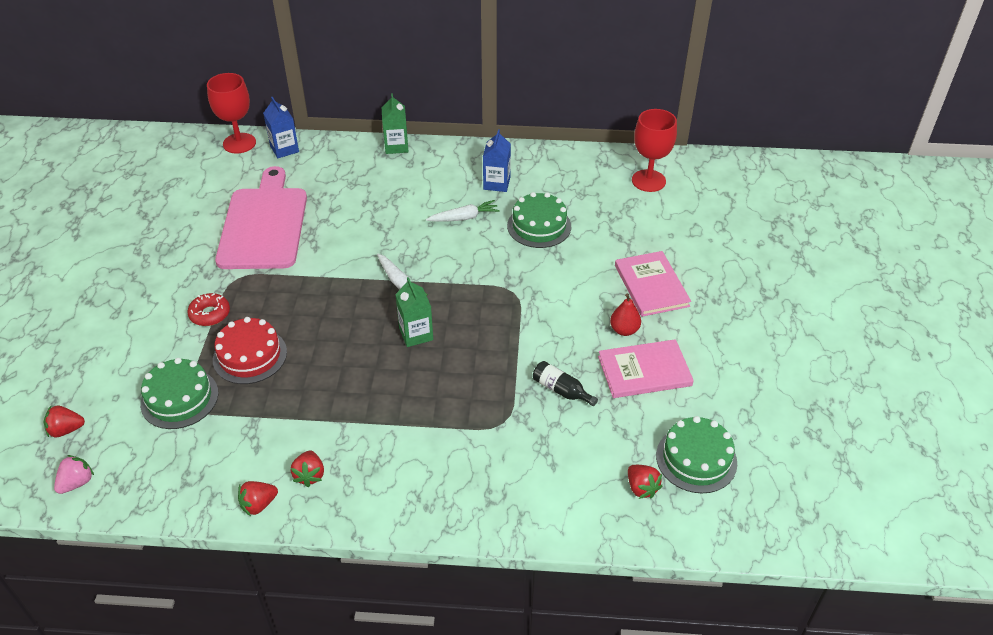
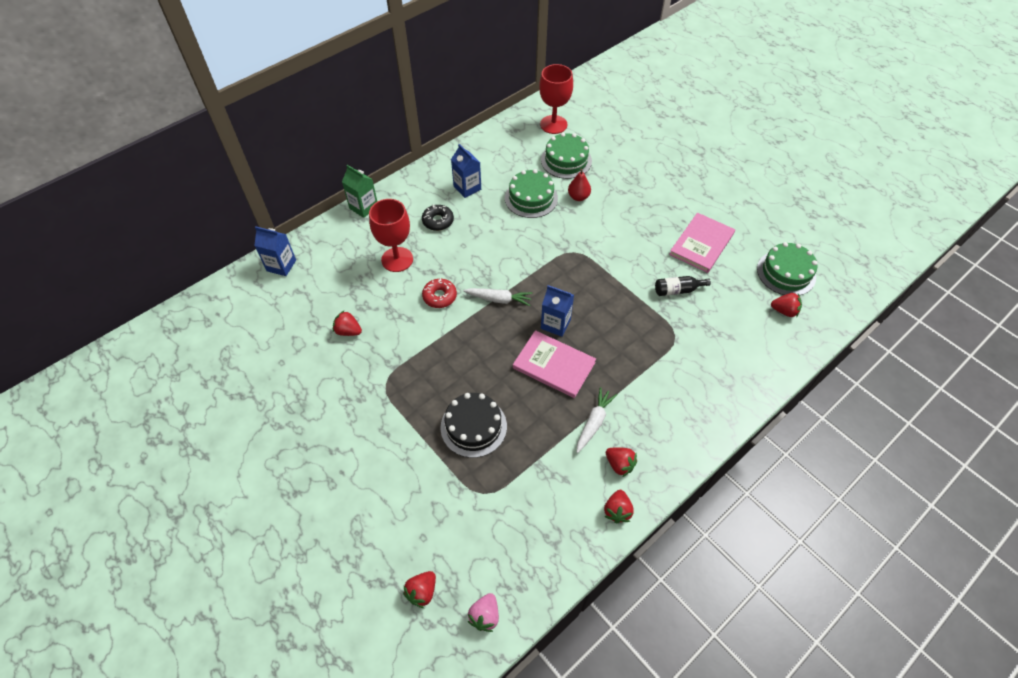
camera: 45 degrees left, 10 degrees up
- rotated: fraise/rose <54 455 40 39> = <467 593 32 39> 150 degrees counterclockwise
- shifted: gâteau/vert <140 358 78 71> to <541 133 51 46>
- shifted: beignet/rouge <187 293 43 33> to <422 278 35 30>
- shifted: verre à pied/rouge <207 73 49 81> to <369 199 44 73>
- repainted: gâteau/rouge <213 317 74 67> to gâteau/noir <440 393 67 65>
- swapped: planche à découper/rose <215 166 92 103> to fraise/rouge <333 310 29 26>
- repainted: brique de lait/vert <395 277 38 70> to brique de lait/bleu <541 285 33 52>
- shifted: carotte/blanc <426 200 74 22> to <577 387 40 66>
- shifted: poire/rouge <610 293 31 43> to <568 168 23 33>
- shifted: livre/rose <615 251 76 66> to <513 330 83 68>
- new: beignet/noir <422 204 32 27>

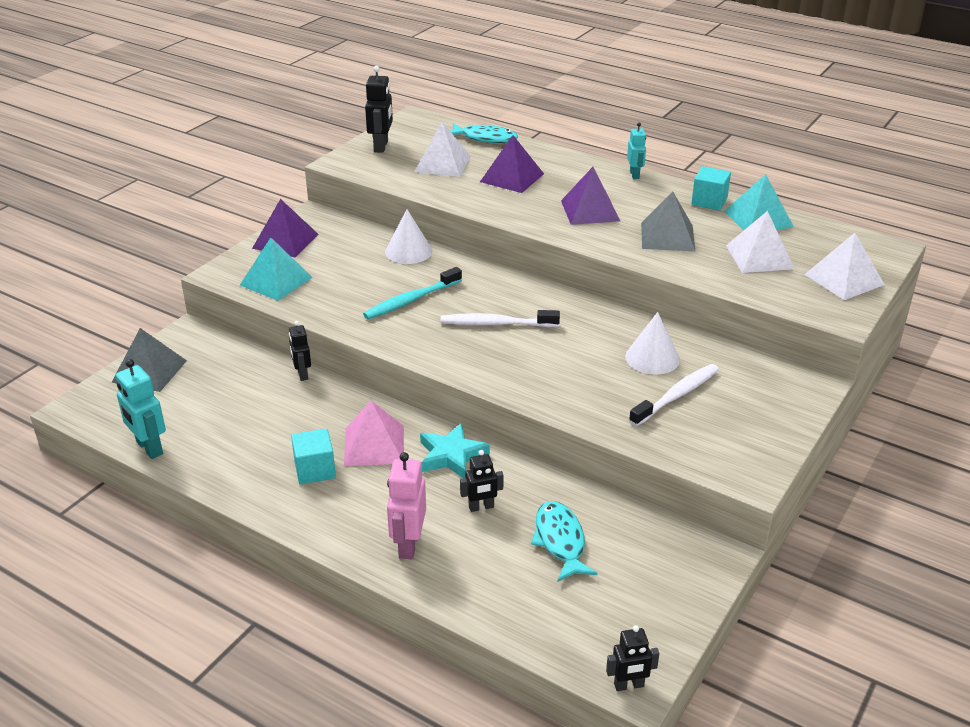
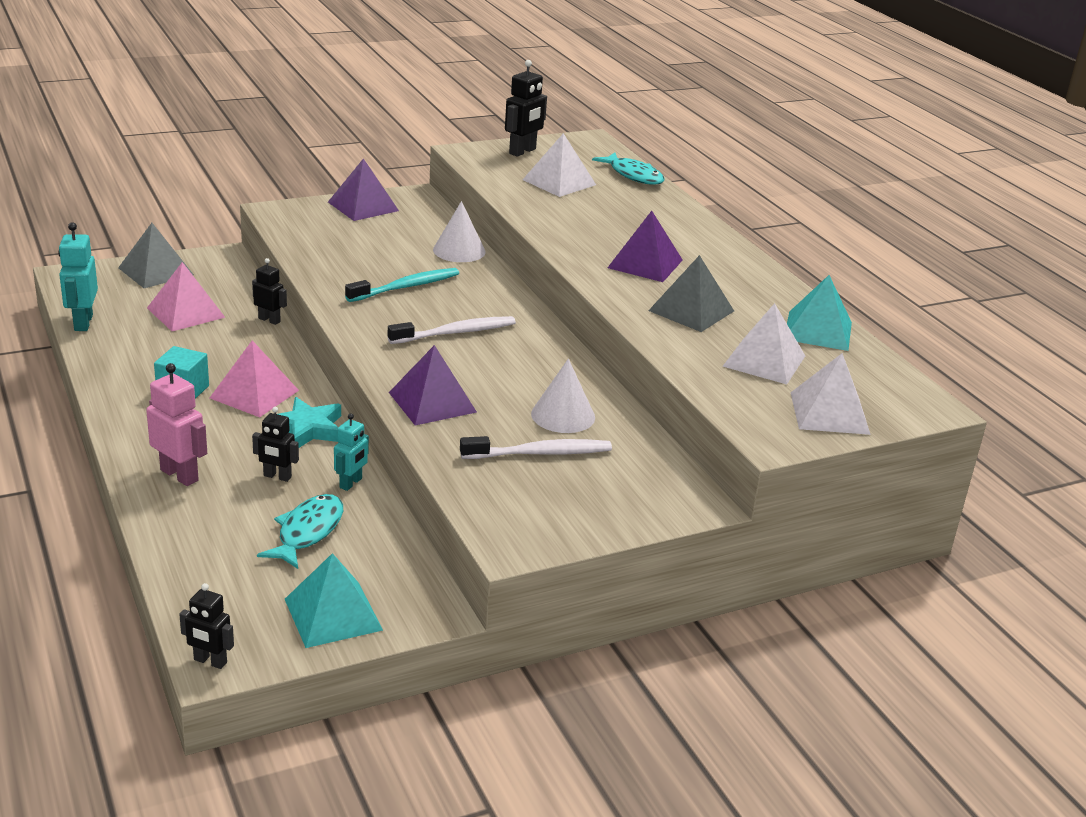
camera: 30 degrees right, 5 degrees down
- shifted: pyramide/turquoise <240 237 73 64> to <285 553 98 95>
- rotated: robot/noir <289 321 22 60> = <252 258 35 67> 105 degrees clockwise
- rotated: brosse à dents/turquoise <363 267 99 52> = <345 268 114 34> 150 degrees clockwise
- rotated: robot/rose <387 452 39 107> = <146 363 61 123> 90 degrees clockwise
- rotated: brosse à dents/blanc <441 310 119 17> = <388 316 128 28> 120 degrees clockwise
- shifted: pyramide/violet <480 135 64 58> to <389 345 88 81>
- shifted: robot/turquoise <627 122 19 57> to <334 413 35 78>
- gone: cube/turquoise <691 166 40 45>
- new: pyramide/rose <147 262 78 69>

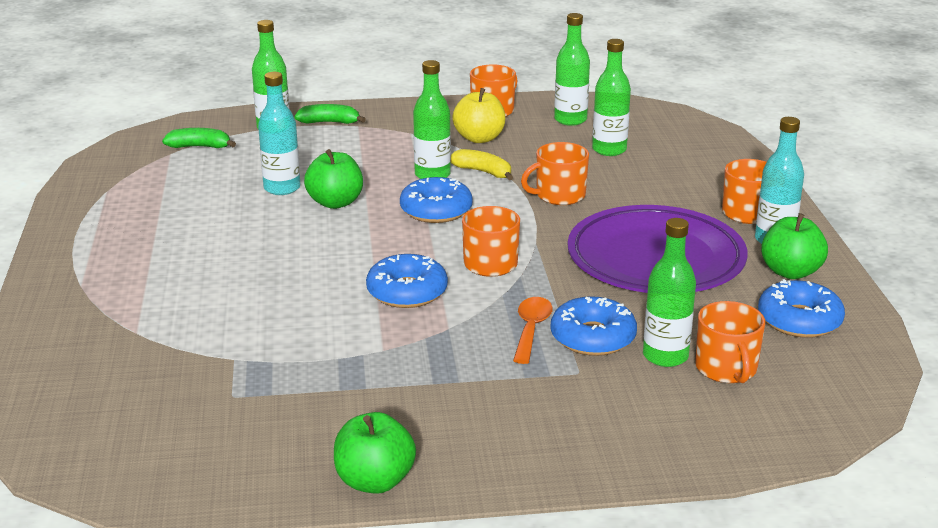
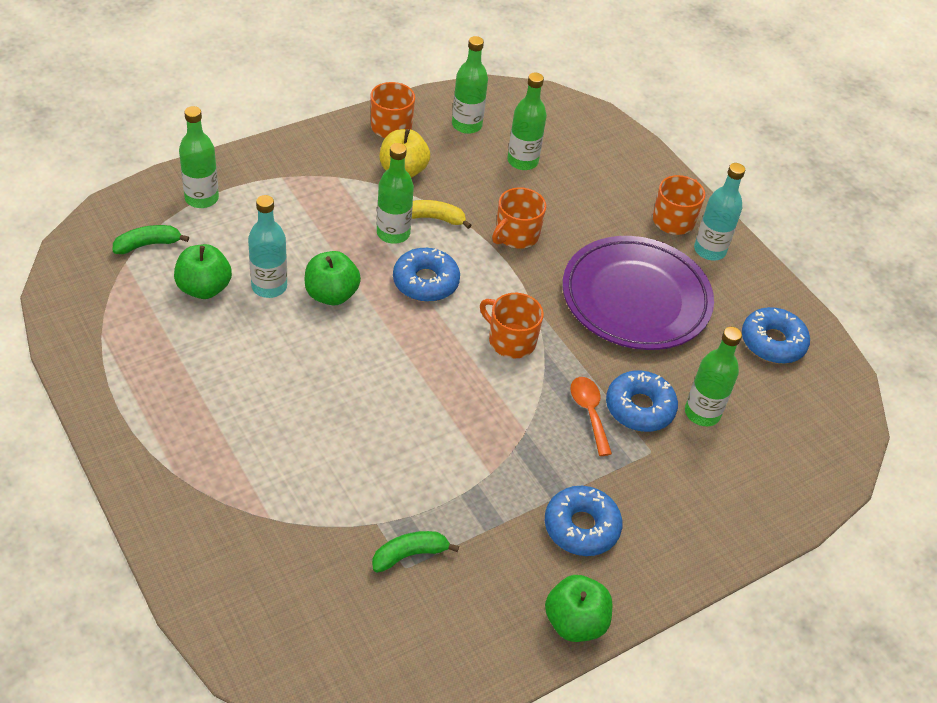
camera: 30 degrees left, 20 degrees up
- shifted: banane/vert <294 104 72 20> to <372 531 87 42>
- shifted: beignet/bleu <366 254 82 54> to <545 486 78 70>
- gone: tasse/orange <695 301 70 82>
- shifted: pomme/vert <761 213 67 66> to <174 244 58 55>

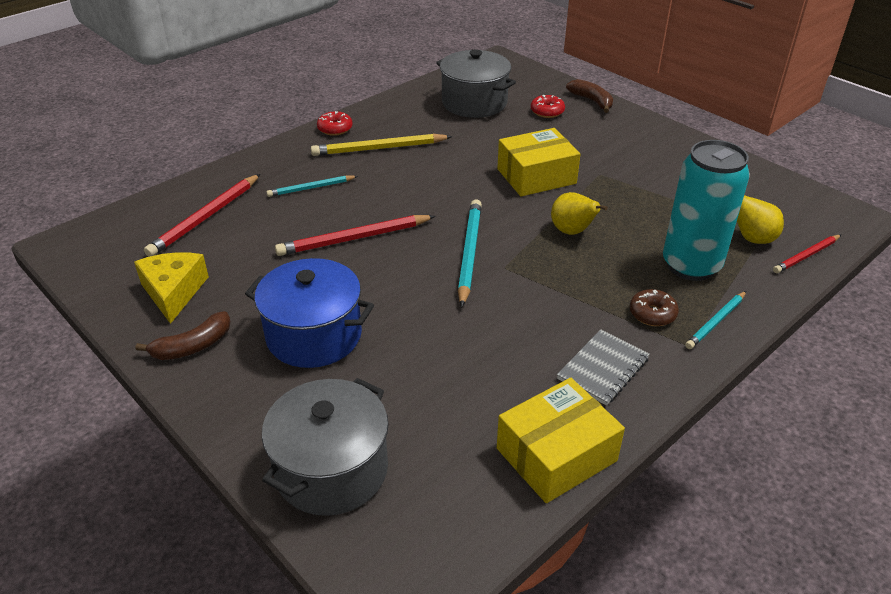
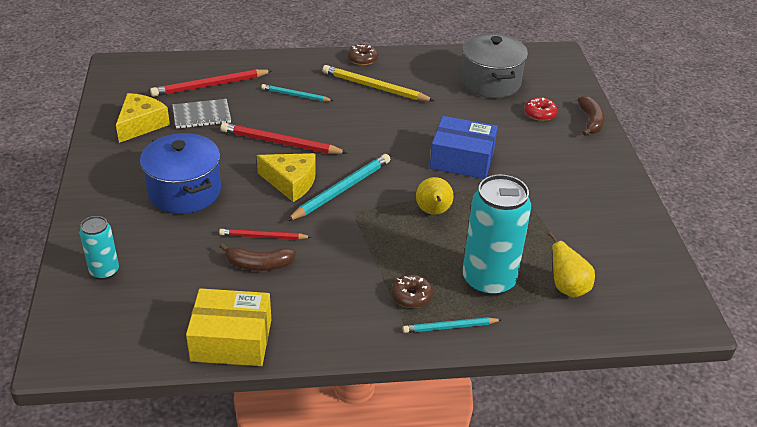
camera: 35 degrees right, 0 degrees up
- shifted: banane/marron <135 311 96 49> to <220 243 76 28>
- swapped: marmite/gris <262 378 127 138> to canette/turquoise <80 216 39 64>
- repainted: beignet/rouge <317 111 36 25> to beignet/marron <348 44 30 21>
- repainted: boîte/jaune <497 128 83 69> to boîte/bleu <430 116 68 63>
- shifted: carnet/gris <557 330 93 75> to <172 99 59 30>
- shifted: crayon/rouge <773 235 68 38> to <219 229 92 11>
- new: fromage/jaune <257 153 59 49>

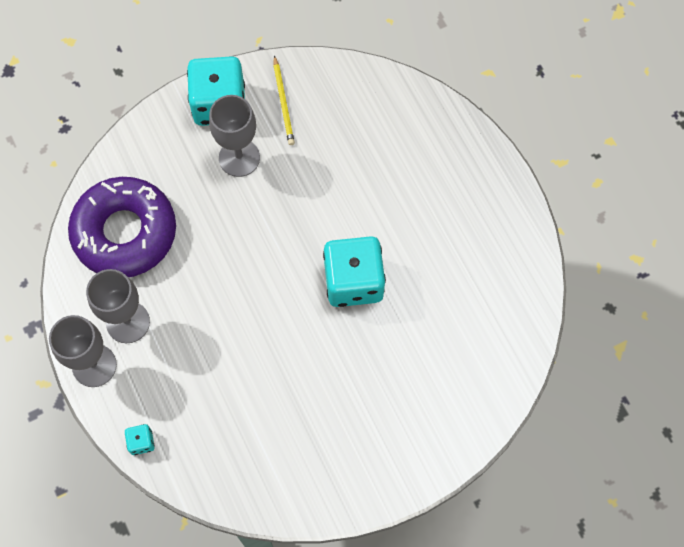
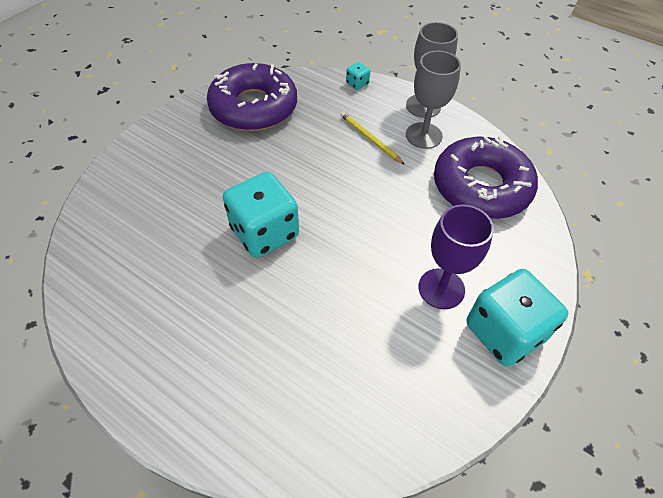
camera: 150 degrees right, 15 degrees down
- repainted: verre à pied/gris <209 95 51 82> to verre à pied/violet <419 204 75 105>
- shifted: crayon/jaune <273 55 22 90> to <341 112 64 53>
- new: beignet/violet <207 63 90 68>

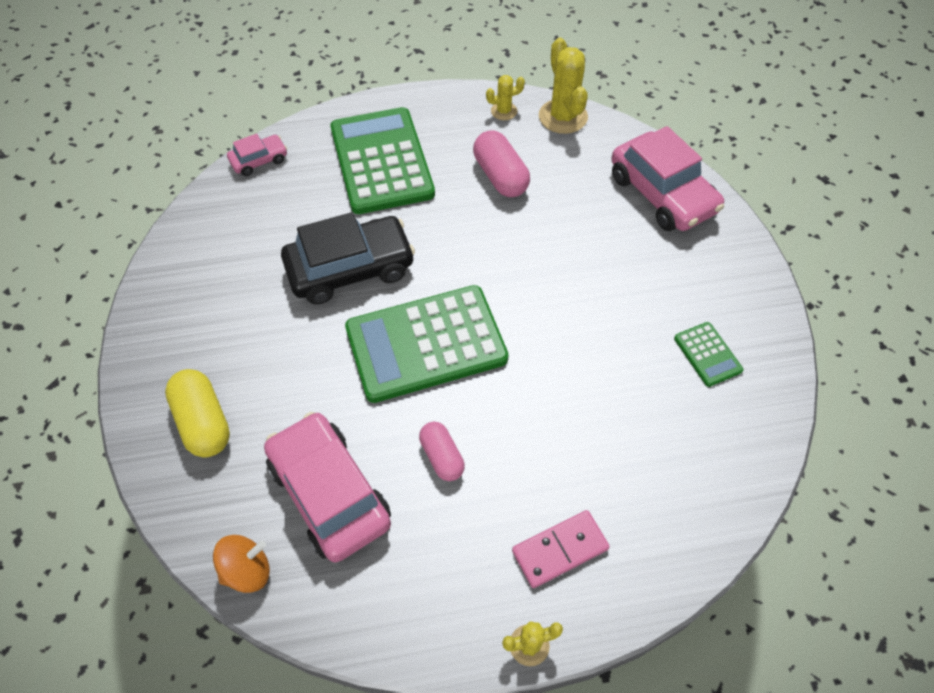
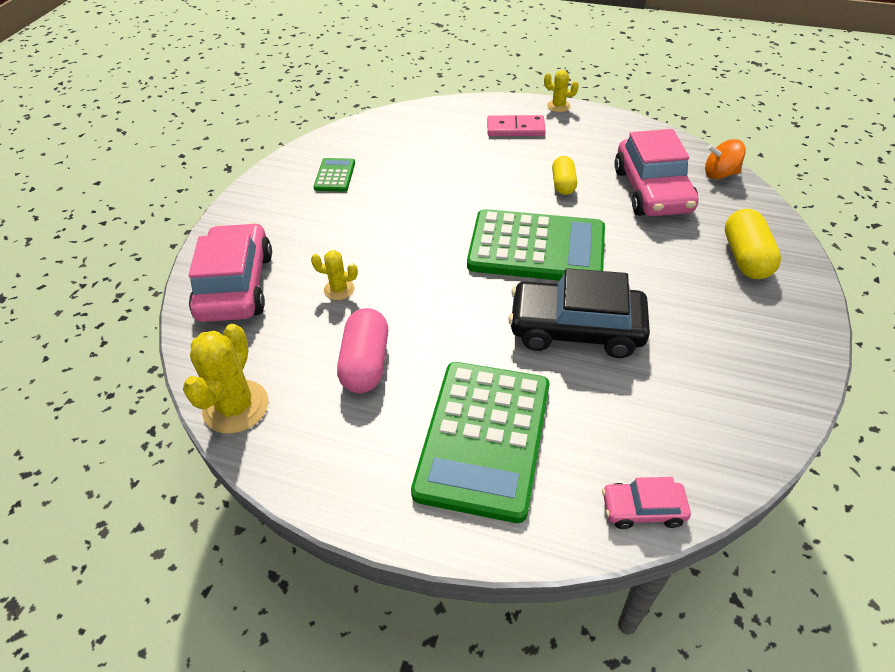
camera: 150 degrees left, 10 degrees down
- repainted: gélule/rose <419 422 46 59> to gélule/jaune <552 156 25 39>
- shifted: cactus/jaune <486 75 39 45> to <311 250 47 50>

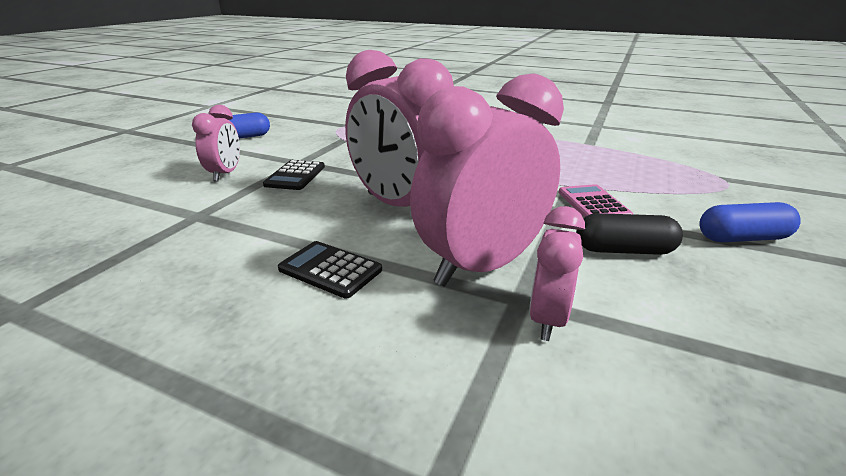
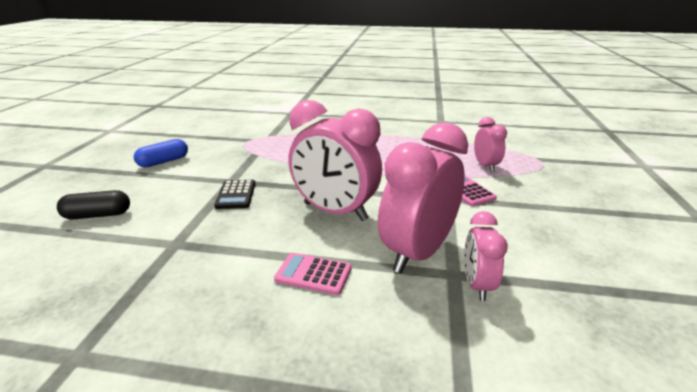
camera: 15 degrees left, 0 degrees up
- shifted: réveil/rose <192 105 48 77> to <474 117 33 55>
- repainted: calculatrice/noir <278 241 104 57> to calculatrice/rose <274 253 77 42>
- shifted: gélule/noir <576 213 107 42> to <57 190 73 29>
- gone: gélule/bleu <699 202 102 40>

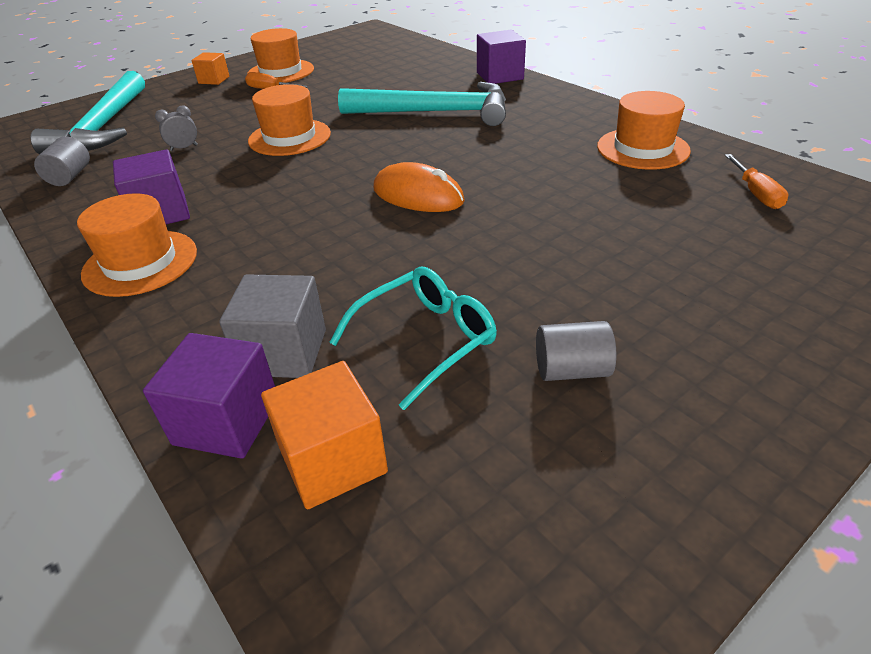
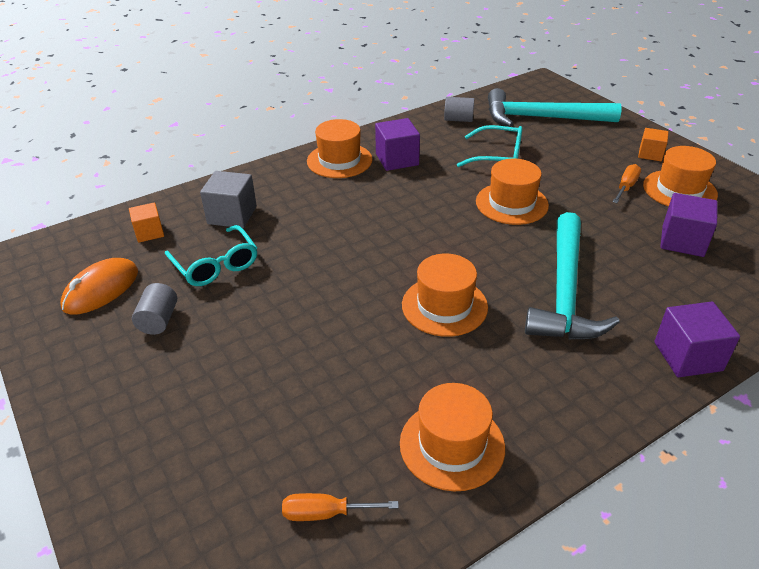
camera: 95 degrees right, 0 degrees up
- shifted: cube/violet <143 333 132 126> to <660 193 57 64>
- swapped: réveil/gris <155 105 43 46> to lunettes/turquoise <457 125 66 42>
- scaled: cube/orange <261 361 127 148> = <129 202 35 41> x0.64
- shifted: souris/orange <373 162 92 50> to <61 258 77 57>
- new: chapeau/orange <402 254 86 83>

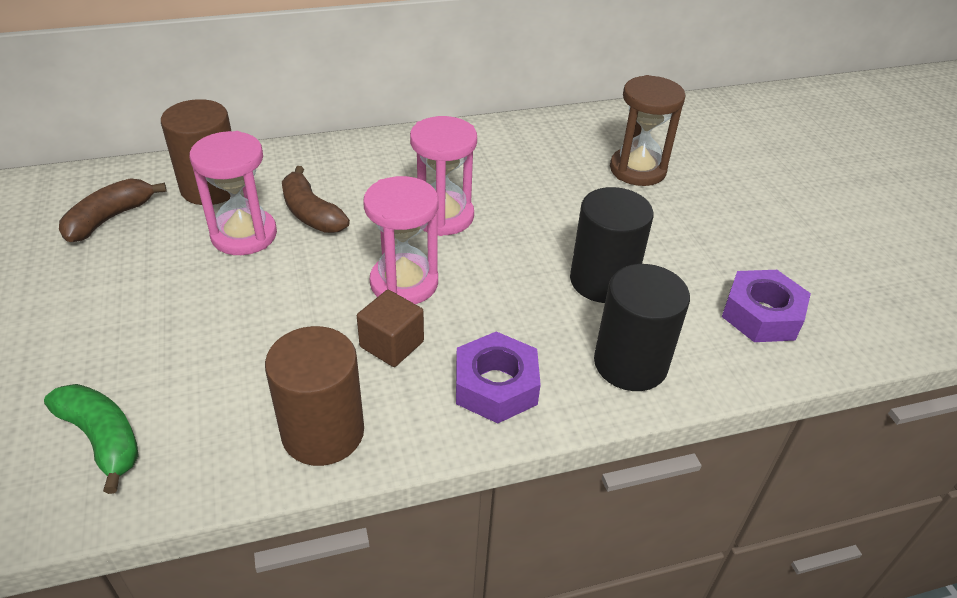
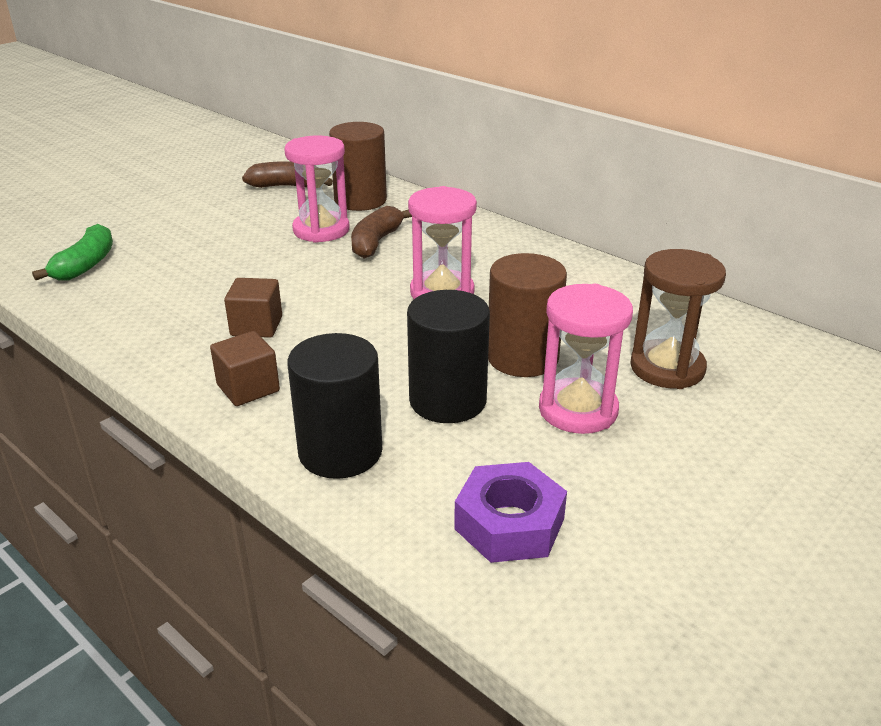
camera: 60 degrees right, 10 degrees down
- shifted: cylindre/marron <265 326 99 140> to <488 253 79 124>
- shifted: sablier/rose <363 176 75 128> to <539 284 94 150>
- swapped: écrou/violet <456 331 85 93> to cube/marron <210 331 70 75>

